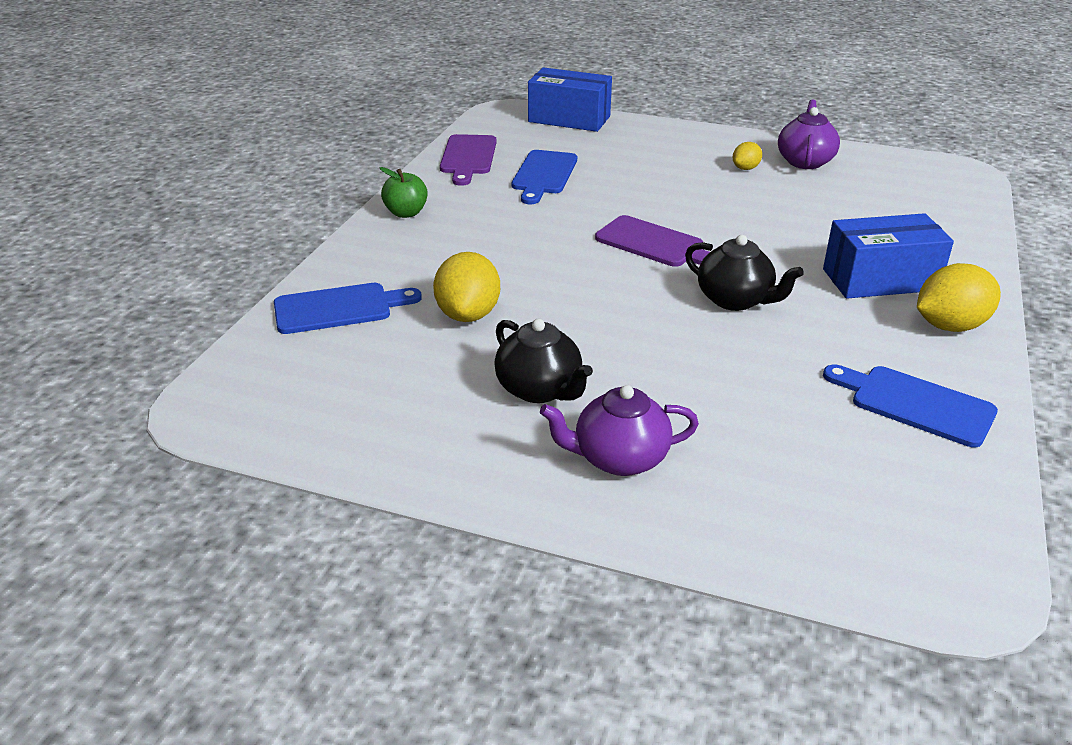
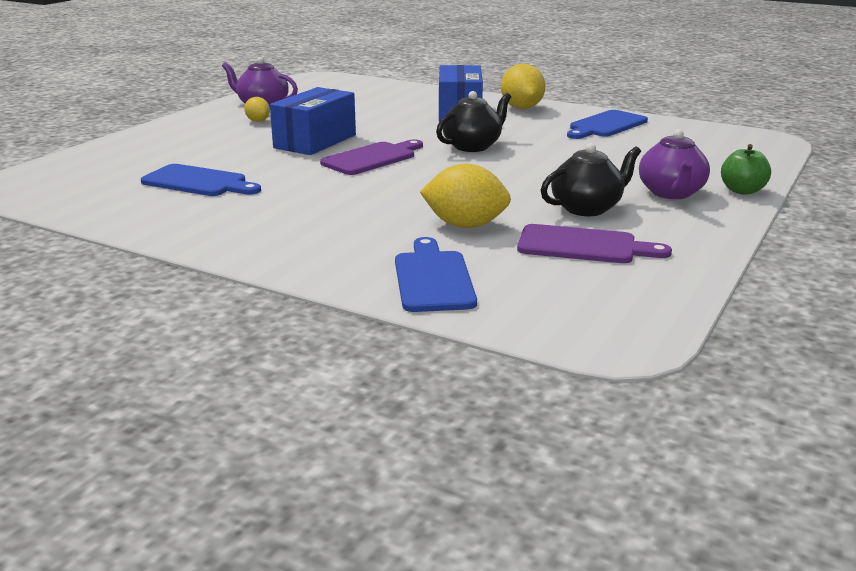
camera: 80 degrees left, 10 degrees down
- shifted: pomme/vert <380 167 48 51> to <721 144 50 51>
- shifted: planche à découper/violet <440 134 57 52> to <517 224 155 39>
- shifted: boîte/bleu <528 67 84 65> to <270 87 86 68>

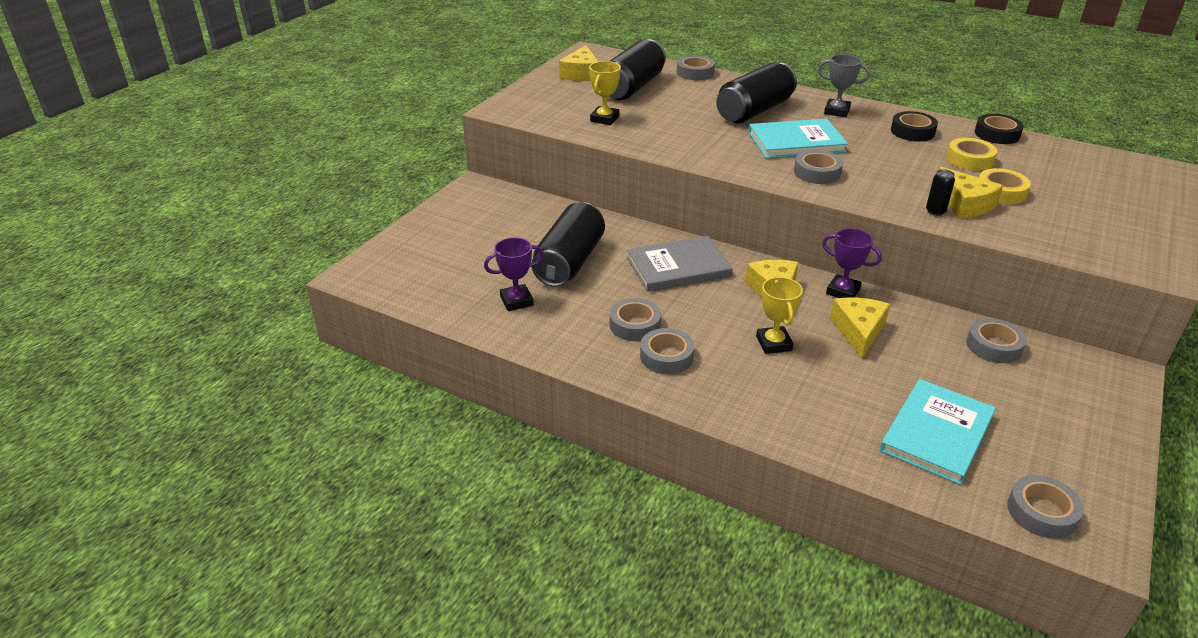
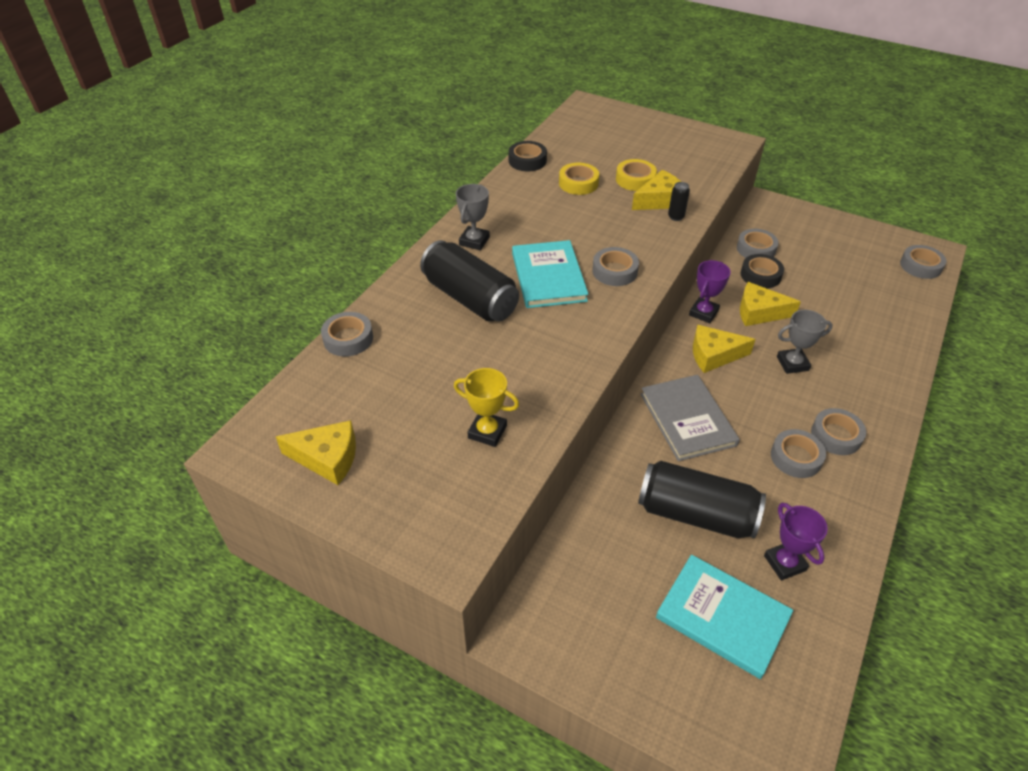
camera: 90 degrees left, 10 degrees up
- gone: canette/noir <609 39 57 61>
- repainted: trophée/jaune <756 277 47 77> to trophée/gris <777 310 56 64>
- shifted: livre/turquoise <880 379 116 106> to <656 555 137 124>
- shifted: ruban adhésif/noir <891 111 47 31> to <741 254 43 35>

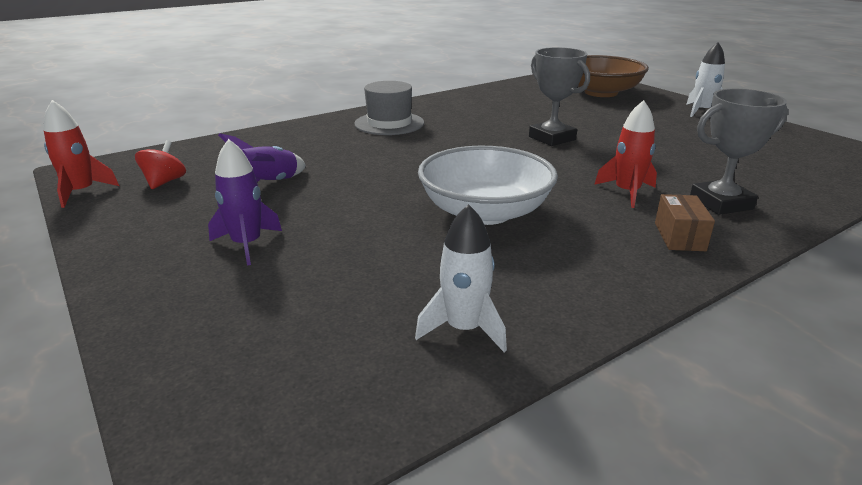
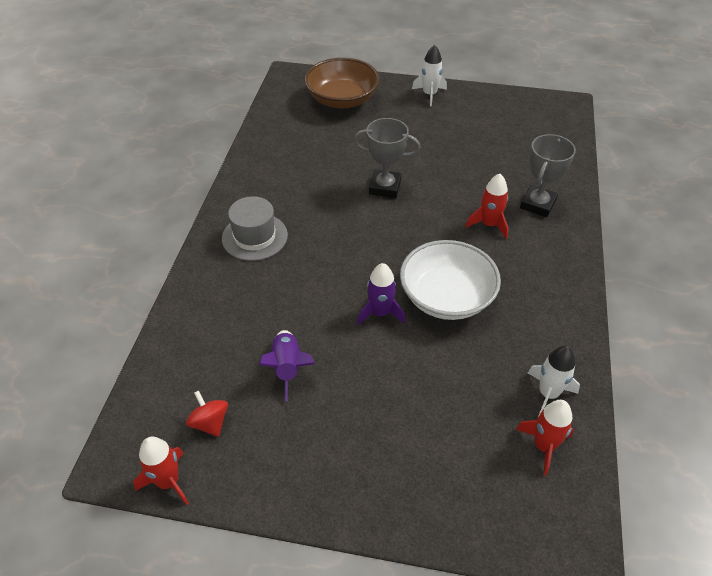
camera: 45 degrees left, 20 degrees up
- shifted: fusée/violet <208 139 74 126> to <357 263 49 62>
- gone: boîte/marron <655 194 60 57>
- new: fusée/rouge <516 400 57 76>

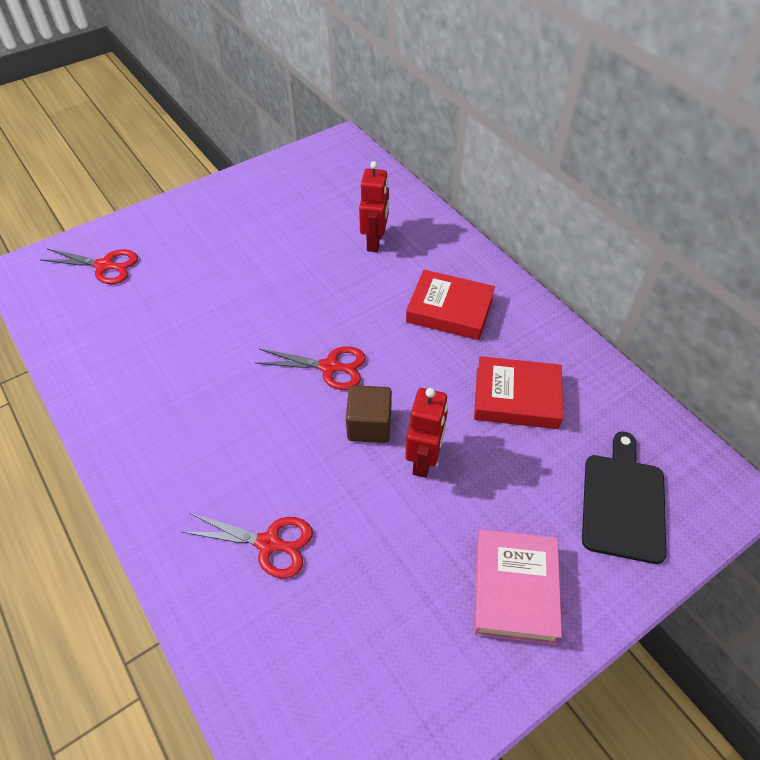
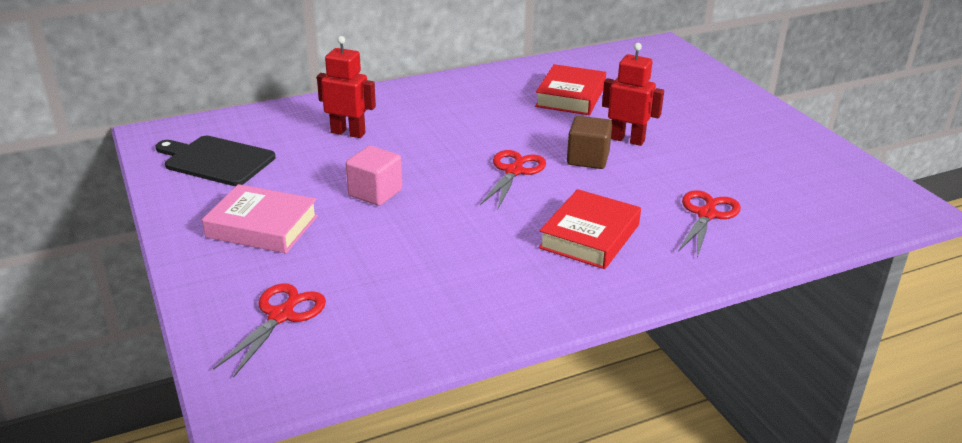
camera: 80 degrees left, 20 degrees down
- shifted: livre/rouge <406 270 89 70> to <539 189 102 80>
- shifted: livre/rose <474 529 88 116> to <202 184 116 69>
- shifted: planche à découper/noir <582 432 85 132> to <155 136 120 50>
- new: cube/rose <346 146 56 60>

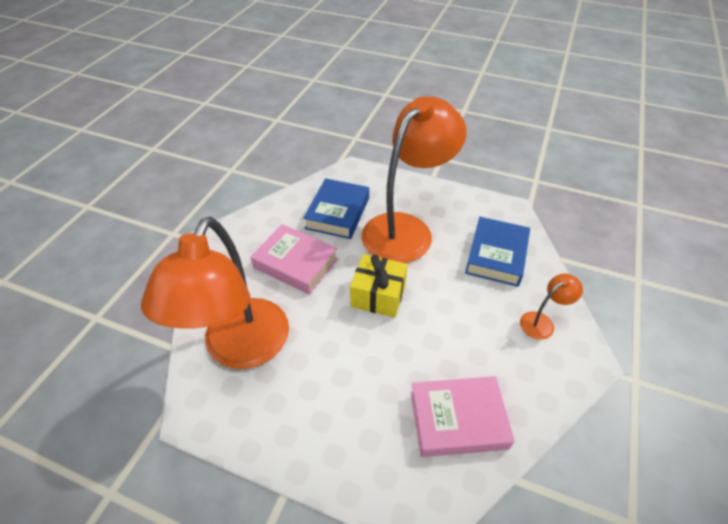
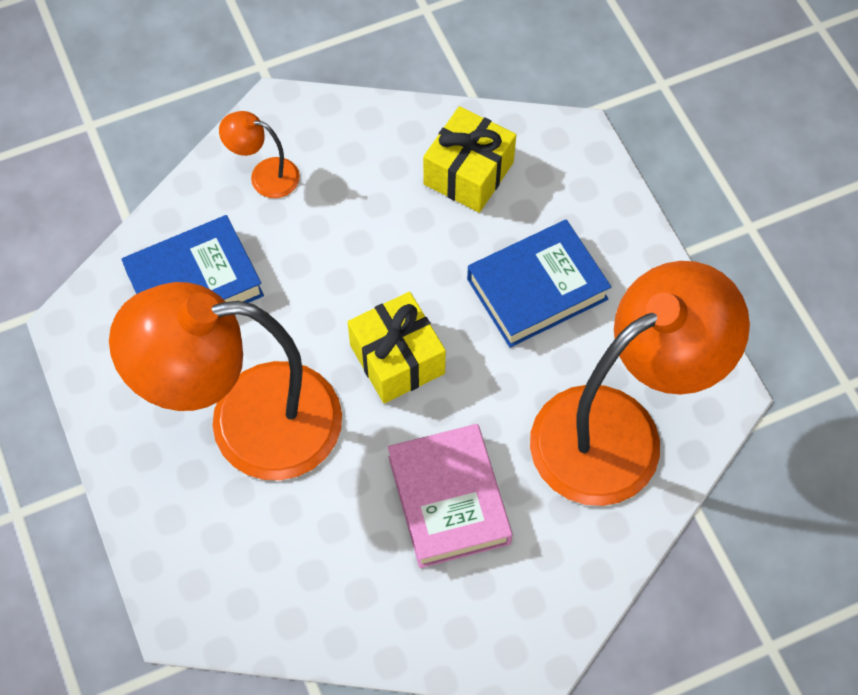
camera: 135 degrees left, 15 degrees up
- shifted: livre/bleu <303 178 66 61> to <467 220 144 128>
- swapped: livre/rose <410 376 105 81> to cadeau/jaune <423 106 93 107>

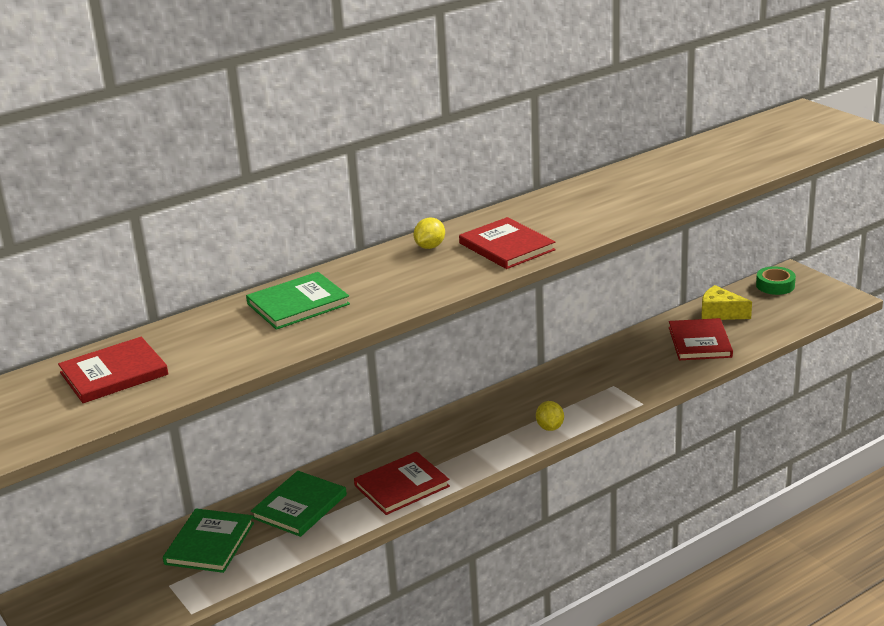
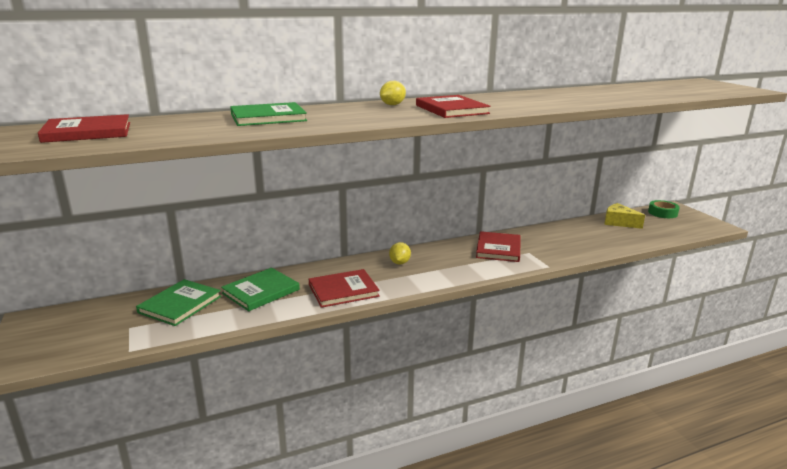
camera: 10 degrees right, 5 degrees down
- shifted: citron/jaune <536 401 28 30> to <389 242 22 22>
- shifted: livre/rouge <669 318 64 42> to <476 231 45 31>

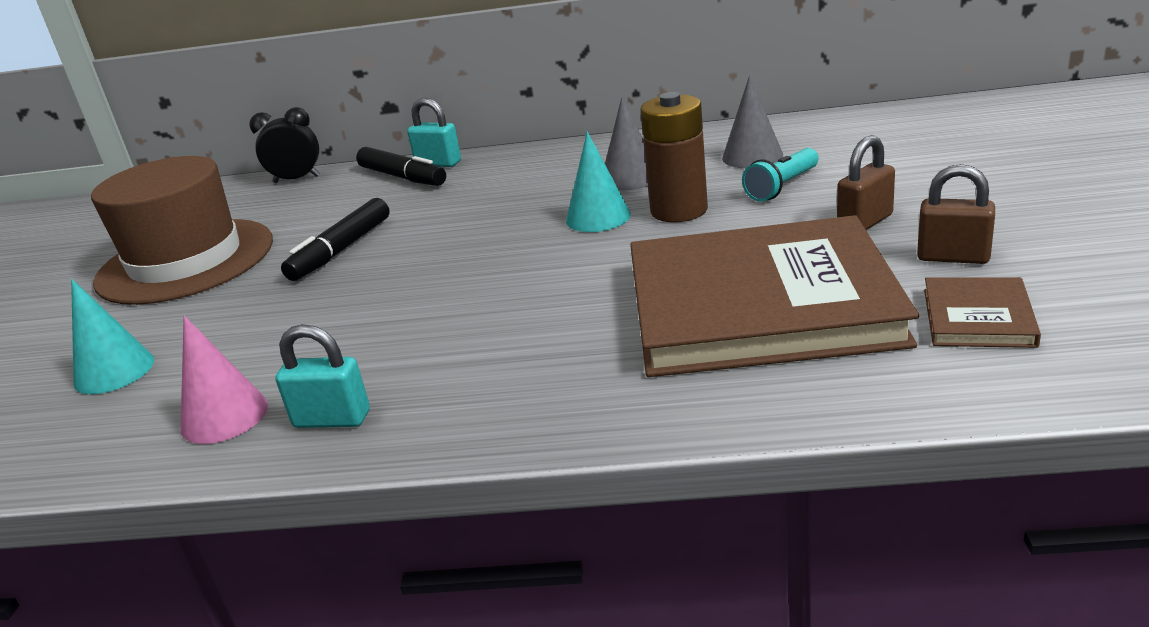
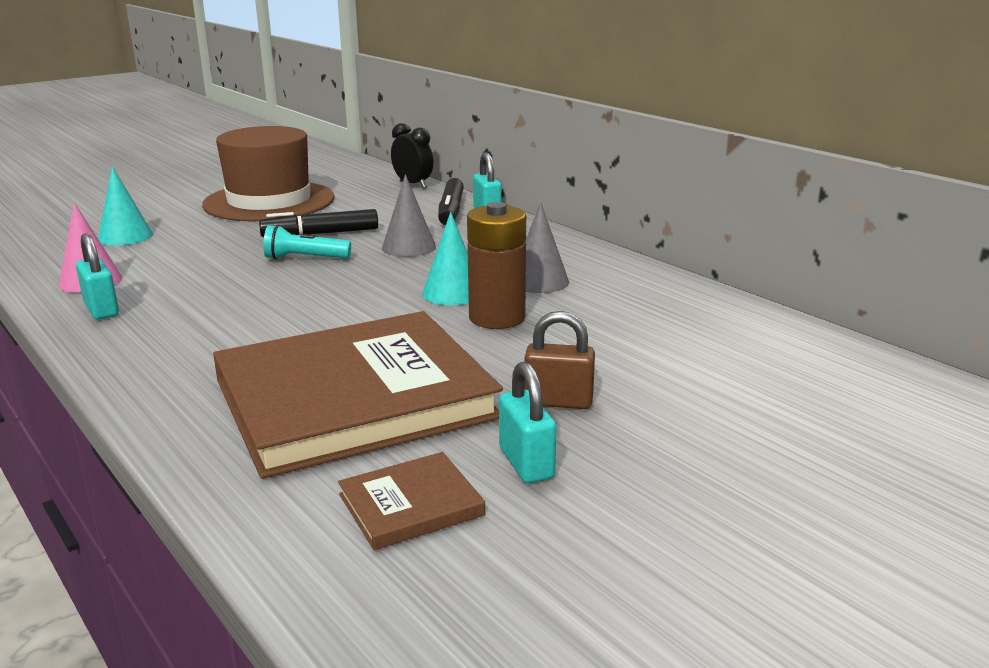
camera: 45 degrees right, 5 degrees down
- rotated: livre/marron <630 215 289 162> = <213 311 290 168> 75 degrees counterclockwise
- shifted: cône/gris <722 75 61 93> to <382 174 54 83>
- shifted: lampe de poche/turquoise <742 148 77 54> to <263 225 88 35>
- repainted: cadenas/marron <917 164 78 100> to cadenas/turquoise <499 362 57 121>

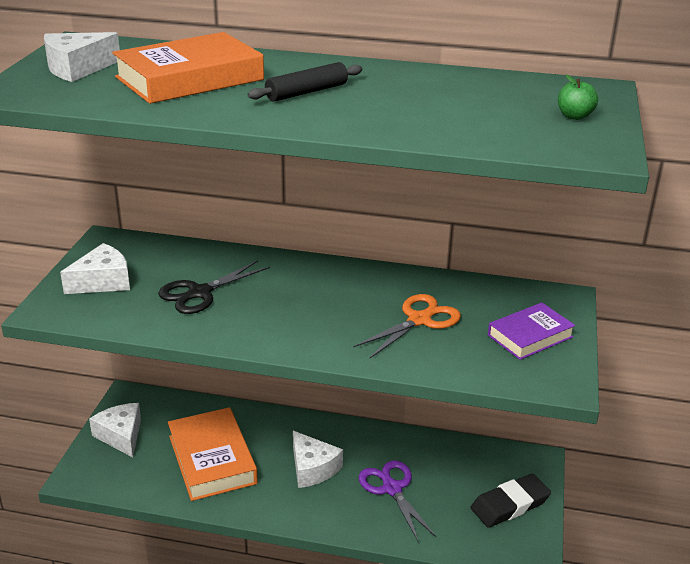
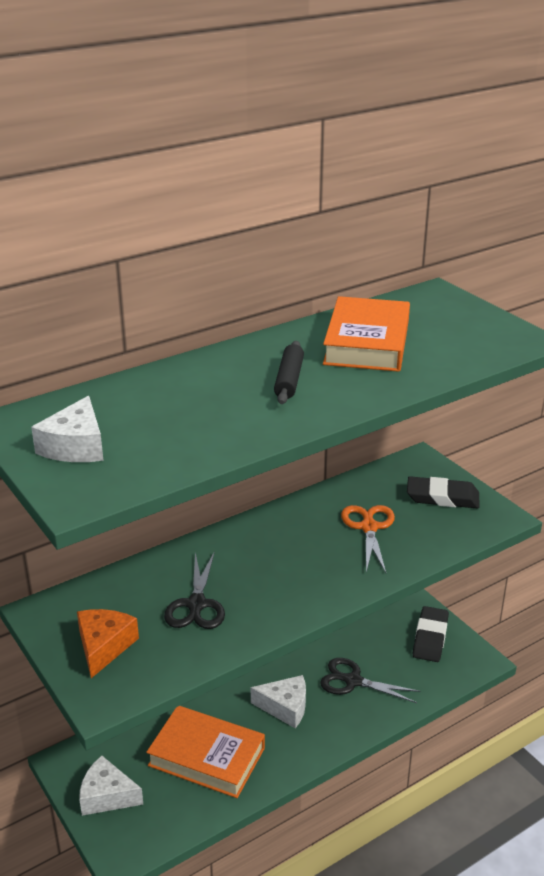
camera: 45 degrees left, 0 degrees up
- repainted: fromage/blanc <60 243 70 51> to fromage/orange <77 609 62 69>
- shifted: livre/orange <112 32 152 72> to <323 296 87 76>
- repainted: ciseaux/violet <359 460 77 82> to ciseaux/noir <320 658 101 45>
- swapped: livre/violet <488 303 87 57> to gomme/noir <407 476 73 33>
- gone: pomme/vert <558 75 40 45>

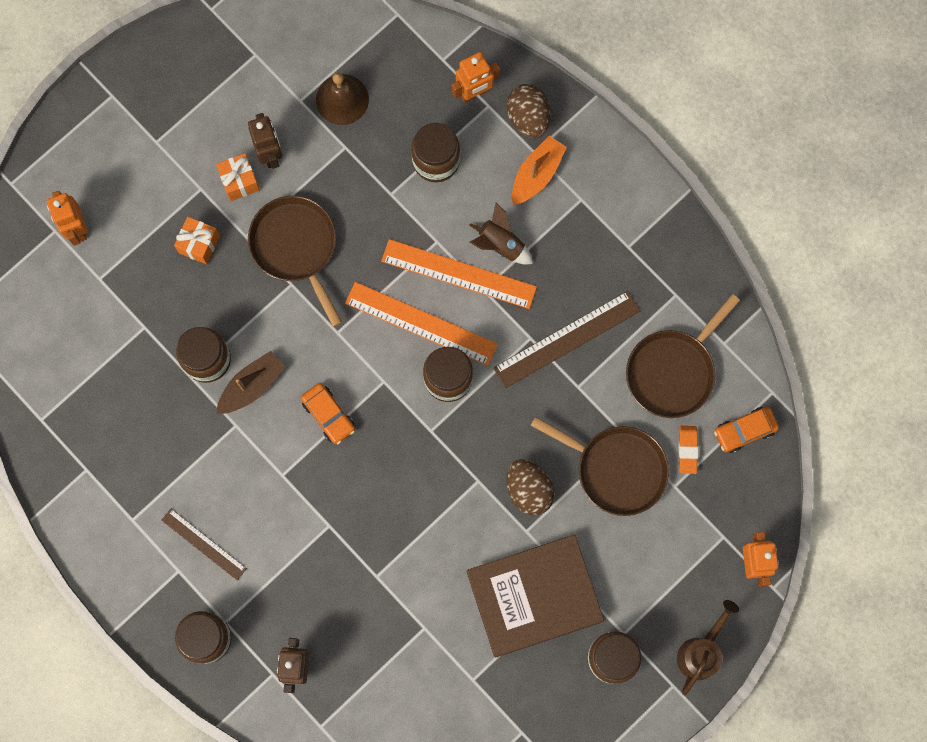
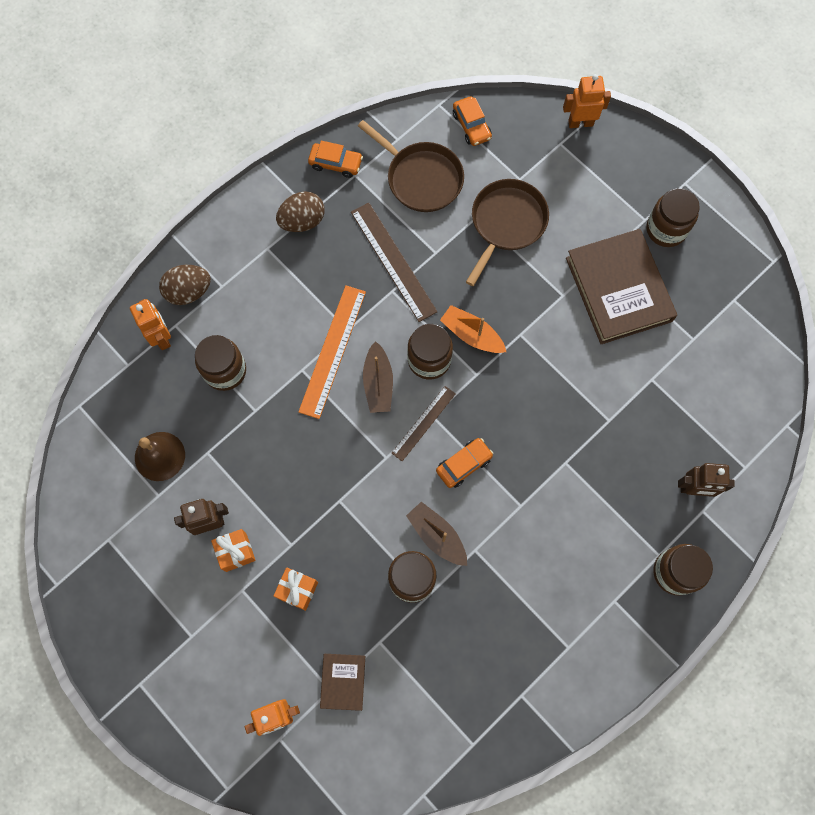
camera: 90 degrees left, 5 degrees down
- shifted: règle/marron <161 509 86 71> to <392 386 64 75>
- gone: poêle/marron <248 196 94 131>
- swapped: règle/orange <345 282 153 84> to bateau/marron <363 341 30 72>
- gone: fusée/marron <469 203 64 61>
- shifted: œuf/marron <506 459 49 56> to <276 191 49 41>
- shifted: bateau/orange <512 136 55 69> to <440 305 66 48>
- gone: arrosoir/marron <677 600 62 95>
- gone: gomme/orange <679 426 19 48>
- new: voiture/orange <308 141 55 37>
- new: livre/marron <320 654 45 57>

